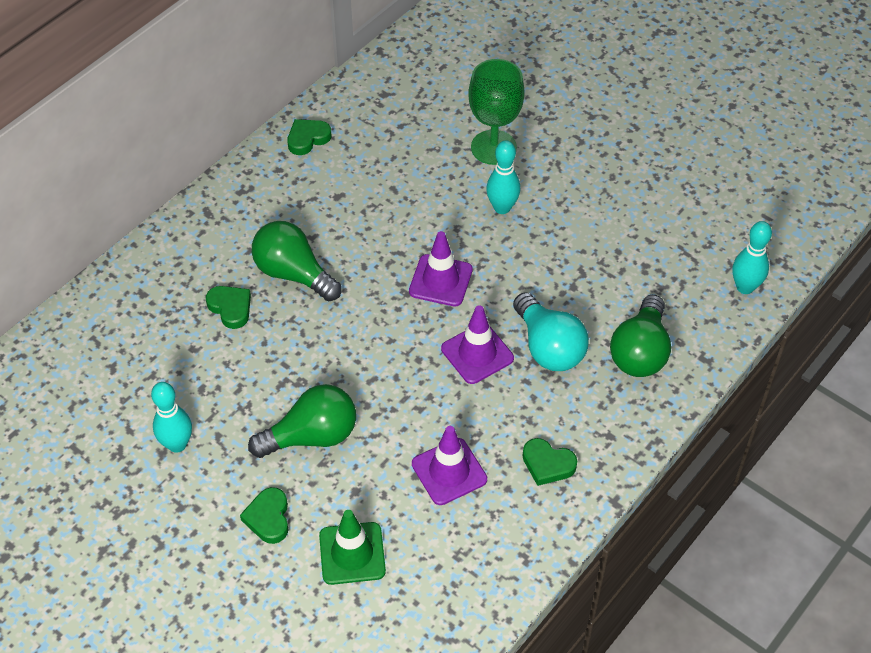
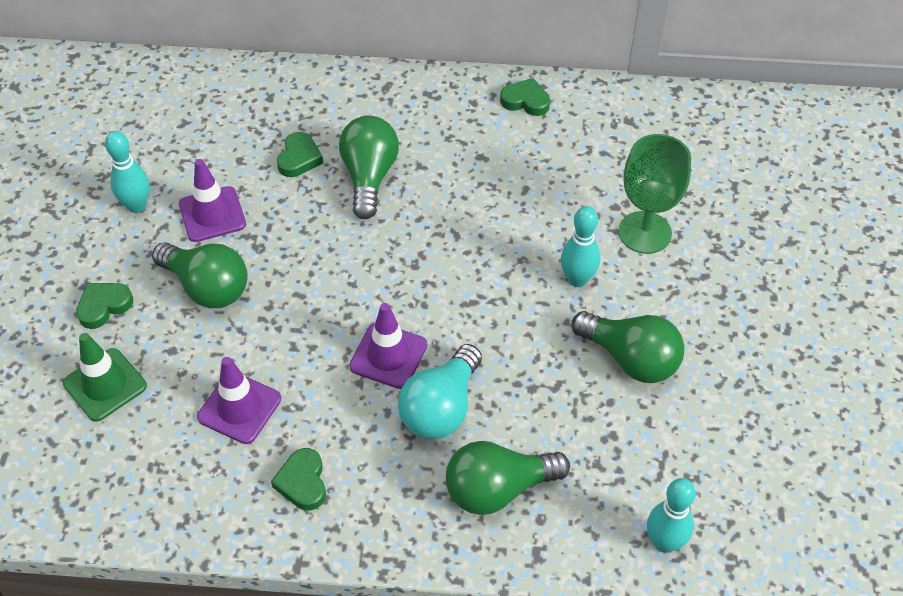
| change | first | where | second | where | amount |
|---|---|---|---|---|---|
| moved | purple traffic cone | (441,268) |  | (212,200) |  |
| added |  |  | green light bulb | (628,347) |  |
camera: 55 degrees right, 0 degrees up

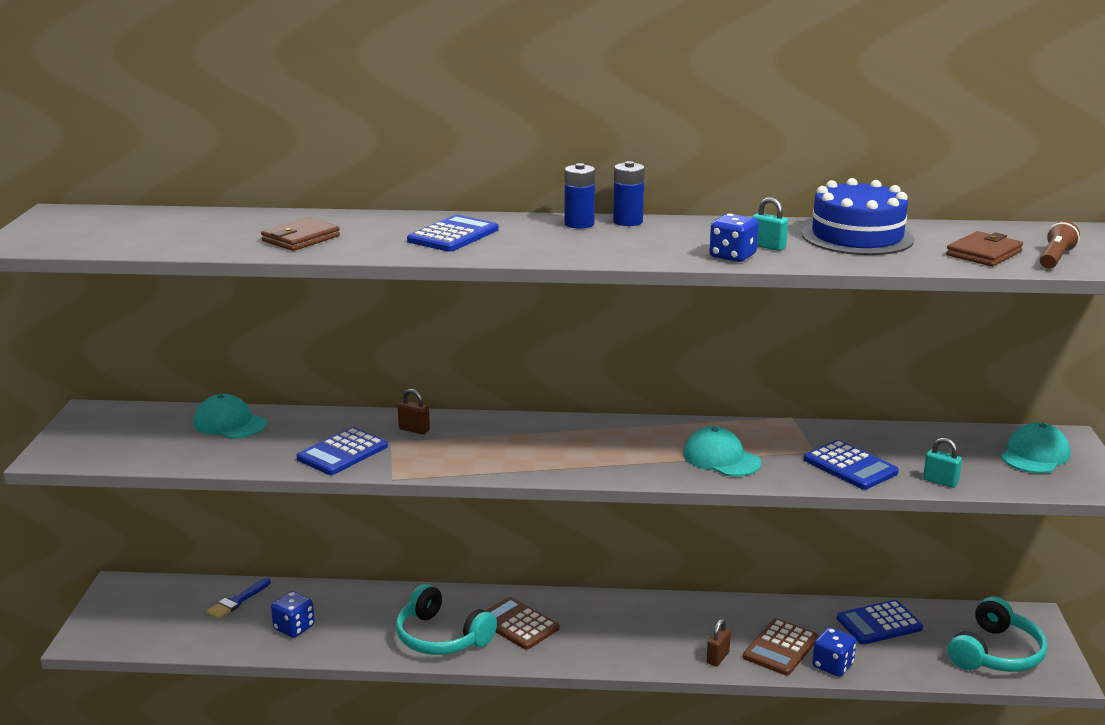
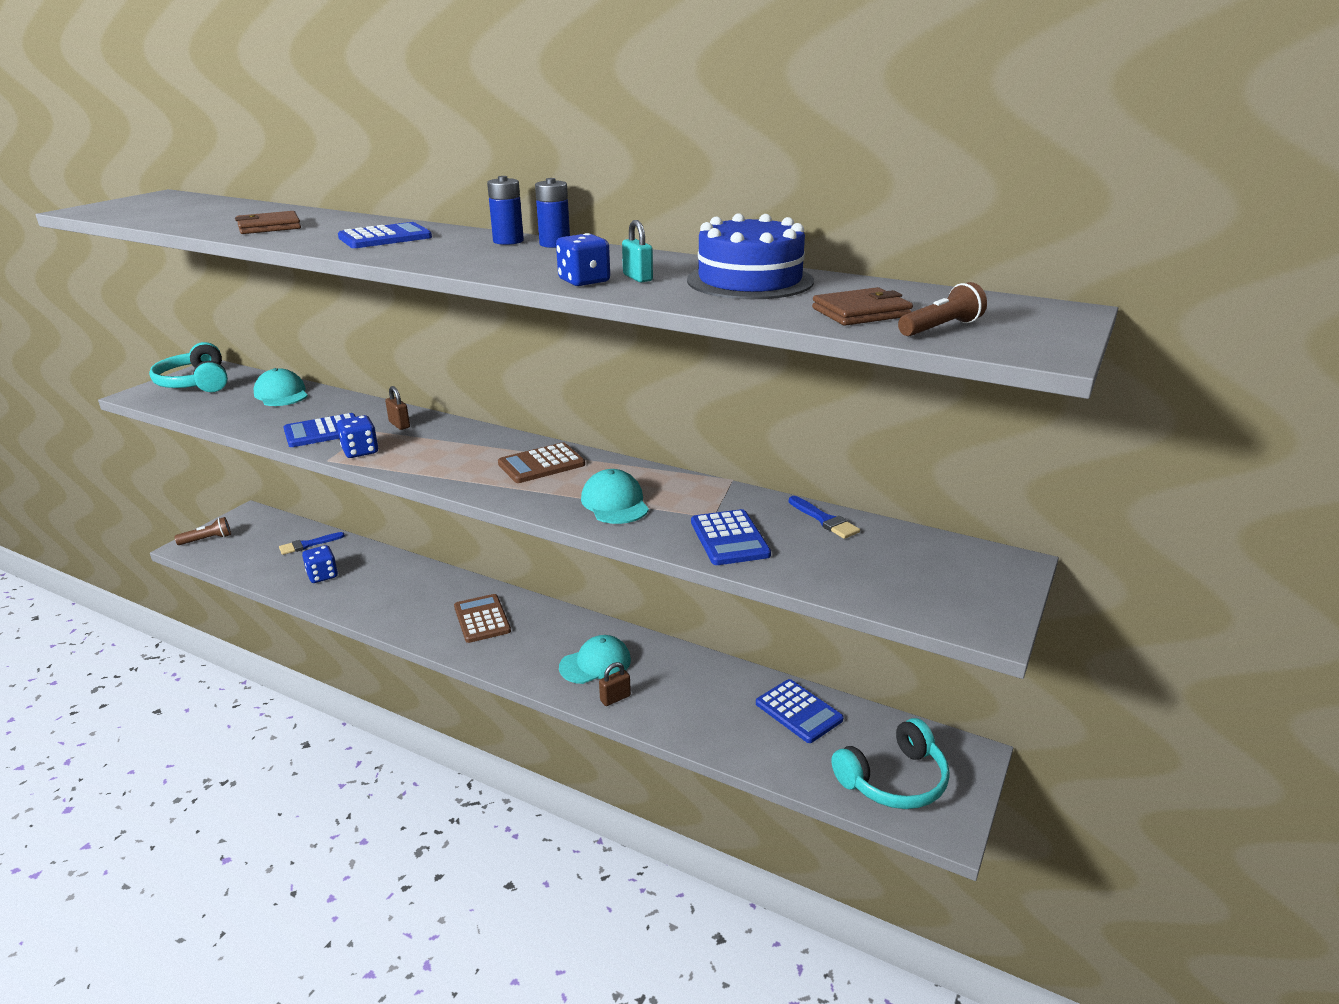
| change | first | where | second | where | amount |
|---|---|---|---|---|---|
| moved | turquoise headphones | (446,619) |  | (188,367) |  |
| added |  |  | brown flashlight | (202,531) |  |
| moved | blue dice | (834,652) |  | (357,436) |  |
| moved | brown calculator | (781,646) |  | (541,462) |  |
| moved | turquoise cap | (1036,448) |  | (595,659) |  |
| turned | blue calculator | (880,622) |  | (800,711) | 135 degrees counterclockwise |
| added |  |  | blue brush | (824,517) |  |
| removed | turquoise padlock | (942,463) |  |  |  |
camera: 25 degrees right, 5 degrees up

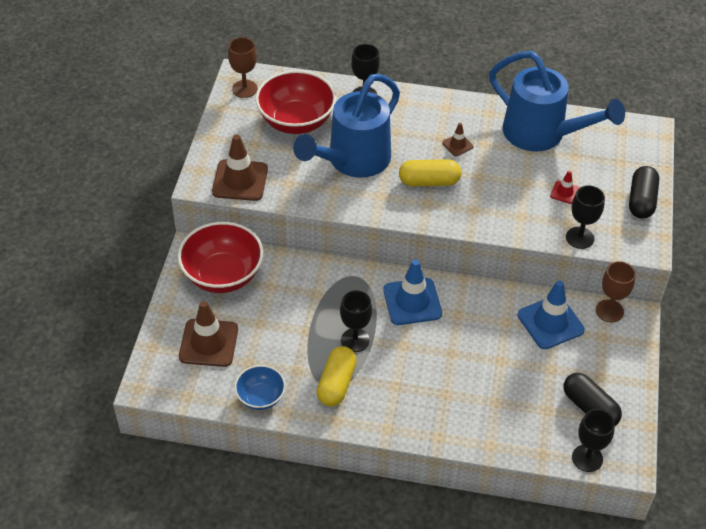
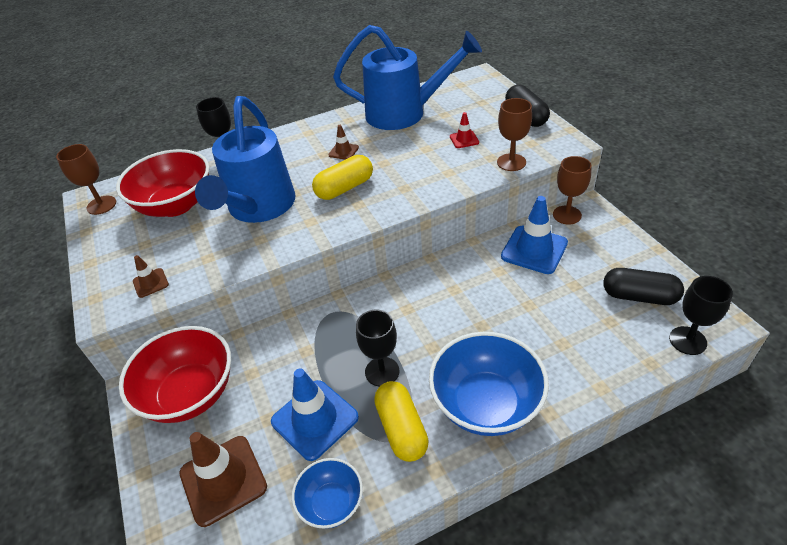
| change | first | where | second | where | amount |
|---|---|---|---|---|---|
| resized | brown traffic cone | (240,168) |  | (151,276) | x0.49 |
| moved | blue traffic cone | (412,292) |  | (315,415) |  |
| added |  |  | blue bowl | (489,384) |  |
| recoloured | black goblet | (585,217) | brown goblet | (514,134) |  |
camera: 30 degrees left, 5 degrees down

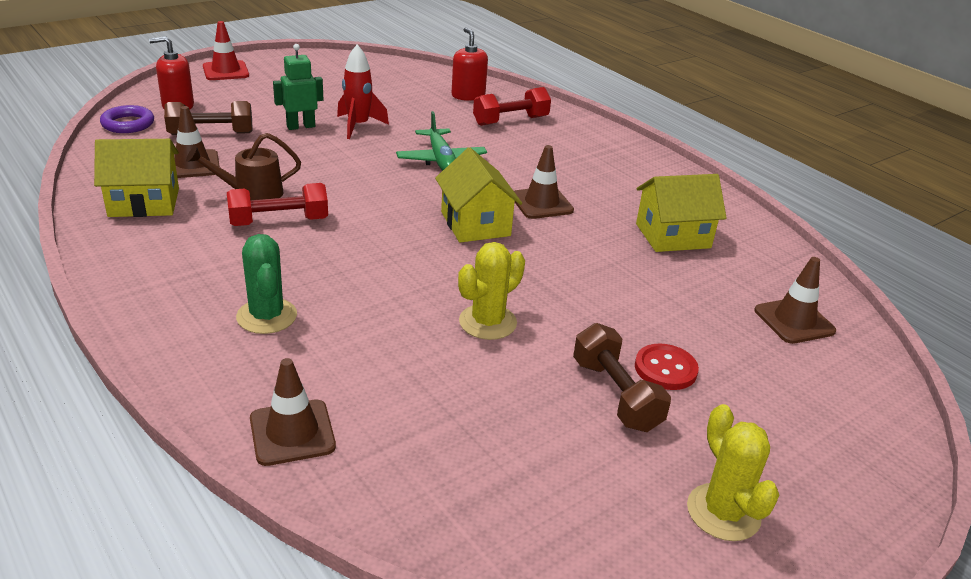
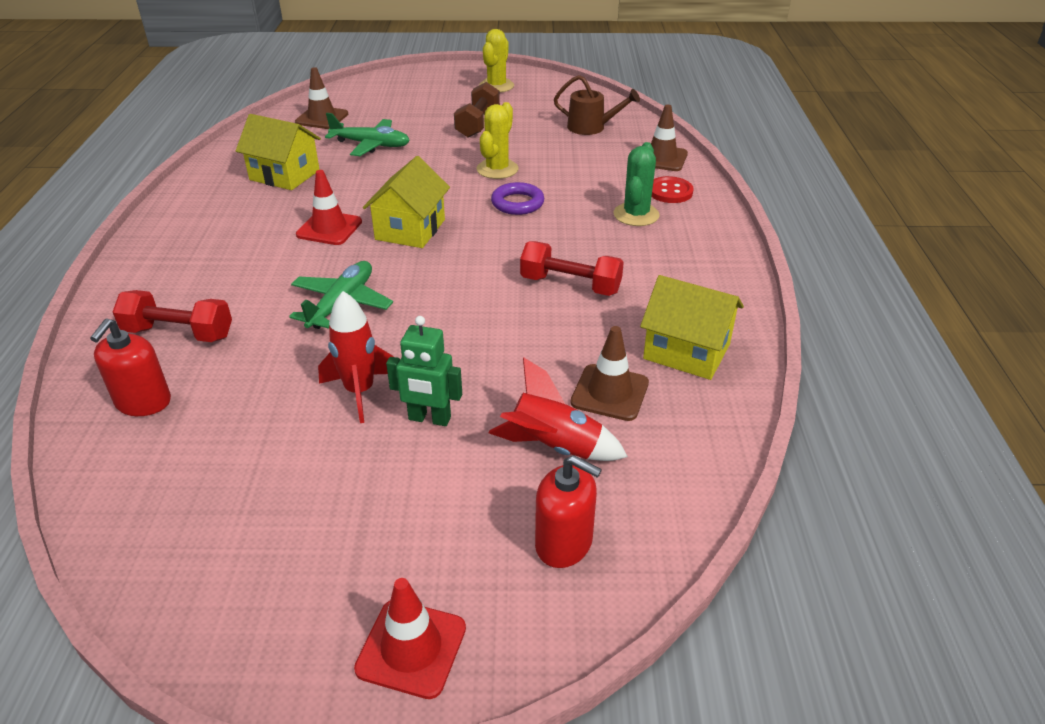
| change | first | where | second | where | amount |
|---|---|---|---|---|---|
| recoloured | brown traffic cone | (544,182) | red traffic cone | (329,207) |  |
| added |  |  | green plane | (367,134) |  |
| turned | yellow cactus | (491,291) |  | (497,140) | 60 degrees counterclockwise |
| replaced | brown dumbbell | (208,118) | red rocket | (558,409) |  |
| moved | purple ring | (127,119) |  | (517,198) |  |
| moved | brown watering can | (243,166) |  | (597,105) |  |
| moved | red button | (667,367) |  | (673,189) |  |
camera: 140 degrees left, 5 degrees up

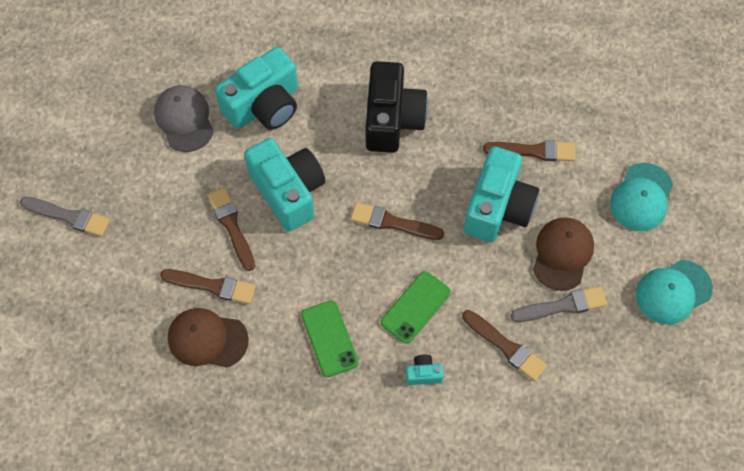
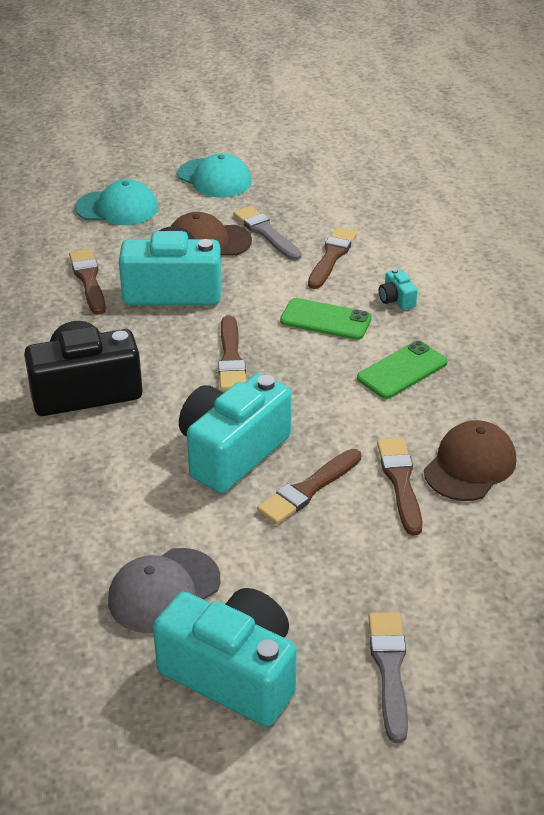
| change | first | where | second | where | amount |
|---|---|---|---|---|---|
| moved | turquoise camera | (256,88) |  | (225,657) |  |
| turned | brown cap | (208,337) |  | (470,460) | 135 degrees counterclockwise |
camera: 110 degrees left, 25 degrees down

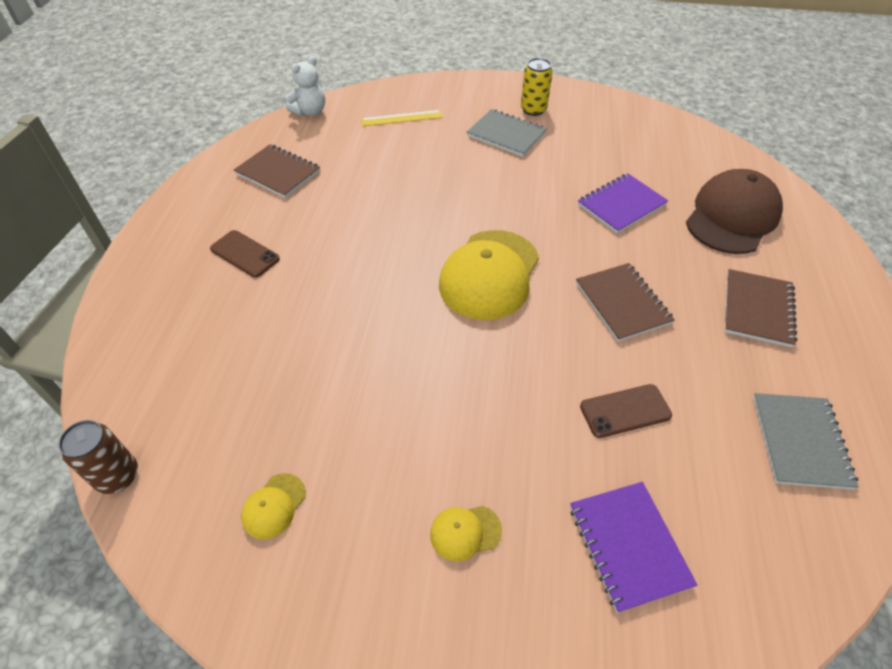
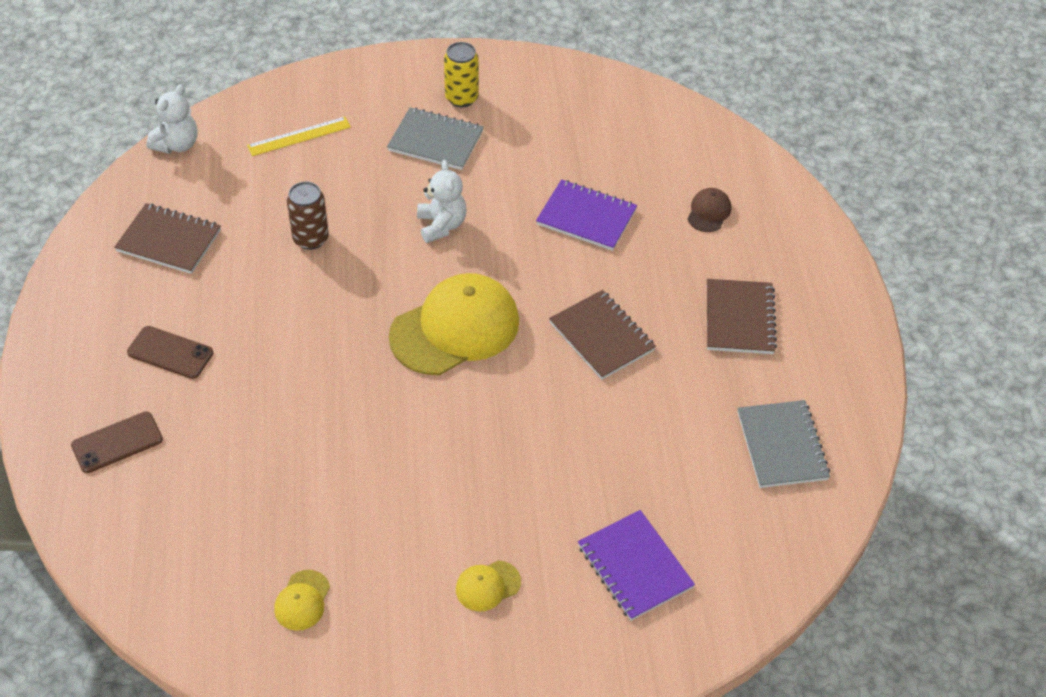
| change | first | where | second | where | amount |
|---|---|---|---|---|---|
| moved | brown phone | (626,411) |  | (117,442) |  |
| moved | brown can | (98,457) |  | (308,215) |  |
| turned | yellow cap | (489,275) |  | (454,324) | 135 degrees counterclockwise |
| added |  |  | white teddy bear | (441,201) |  |
| turned | purple notebook | (623,203) |  | (586,215) | 75 degrees clockwise |
| resized | brown cap | (734,211) |  | (709,210) | x0.44 |
camera: 15 degrees left, 0 degrees up

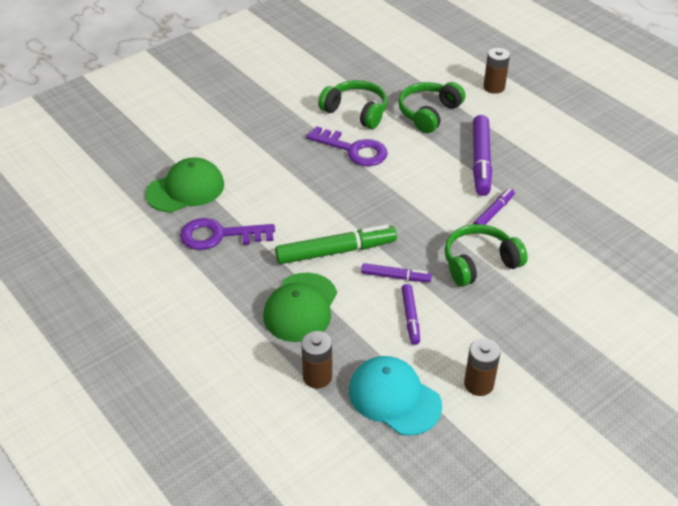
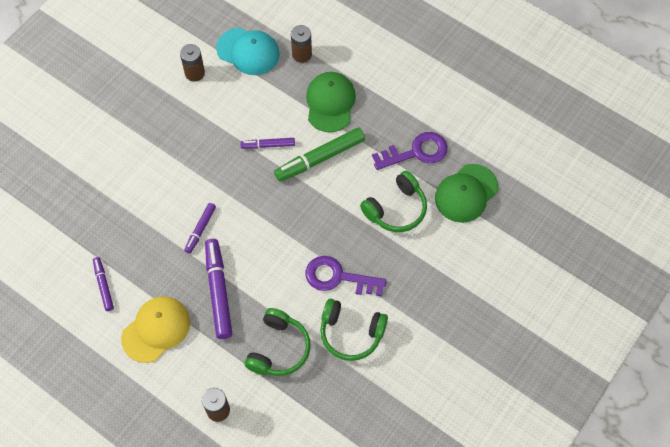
| change | first | where | second | where | amount |
|---|---|---|---|---|---|
| moved | purple marker | (410,314) |  | (103,284) |  |
| added |  |  | yellow cap | (155,329) |  |
| moved | green headphones | (486,255) |  | (393,201) |  |
camera: 165 degrees right, 20 degrees up

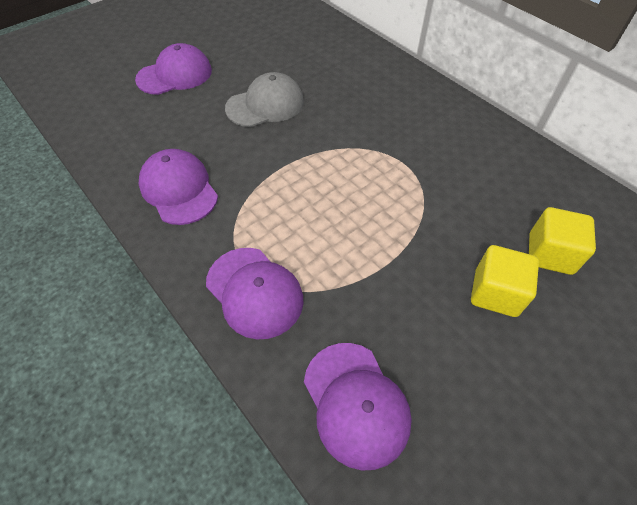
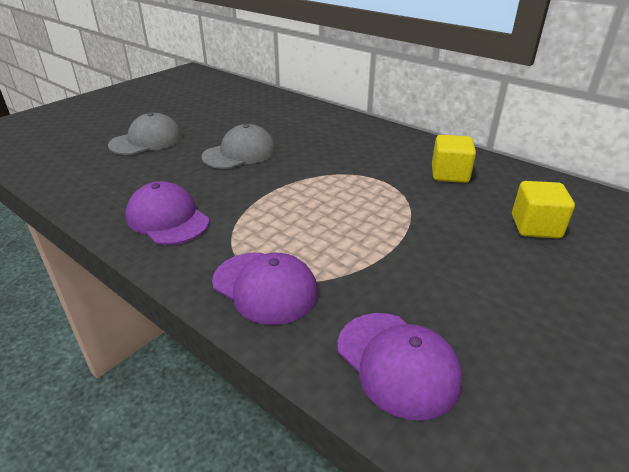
| change | first | where | second | where | amount |
|---|---|---|---|---|---|
| recoloured | purple cap | (173,69) | grey cap | (145,133) |  |
| moved | yellow cube | (505,281) |  | (454,159) |  |
camera: 10 degrees left, 20 degrees down

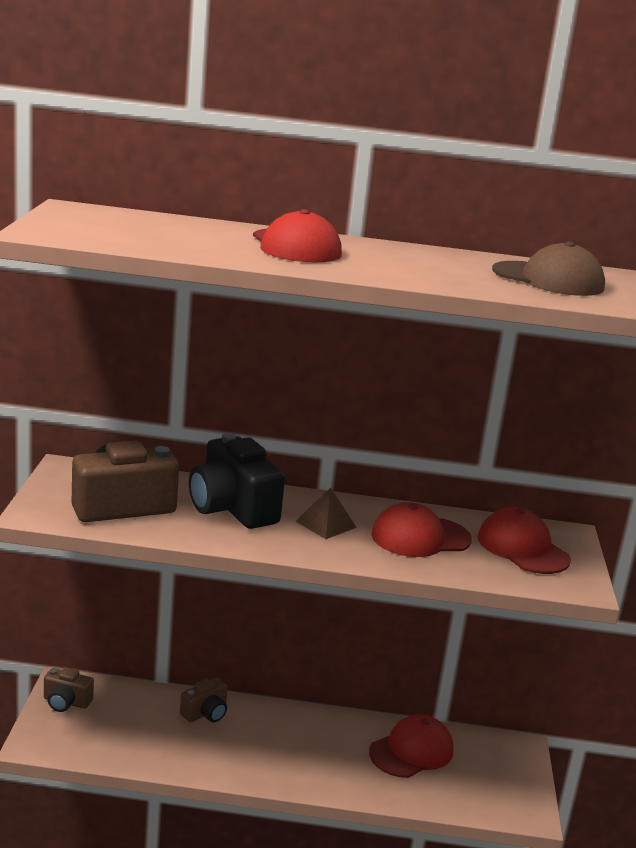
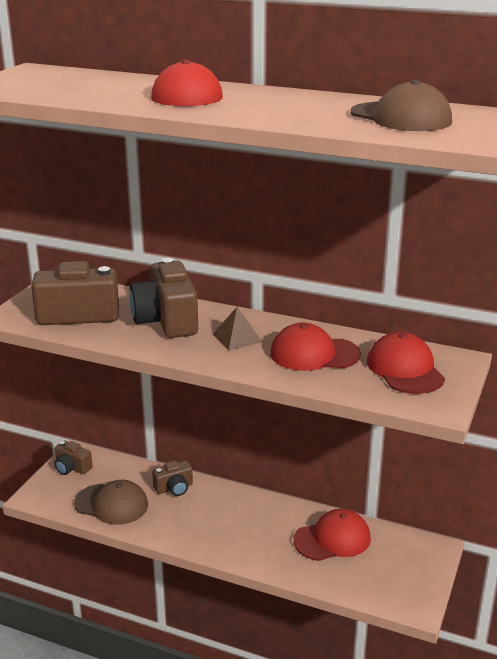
| change | first | where | second | where | amount |
|---|---|---|---|---|---|
| added |  |  | brown cap | (111,502) |  |
| recoloured | black camera | (237,481) | brown camera | (163,298) |  |
camera: 20 degrees right, 5 degrees up

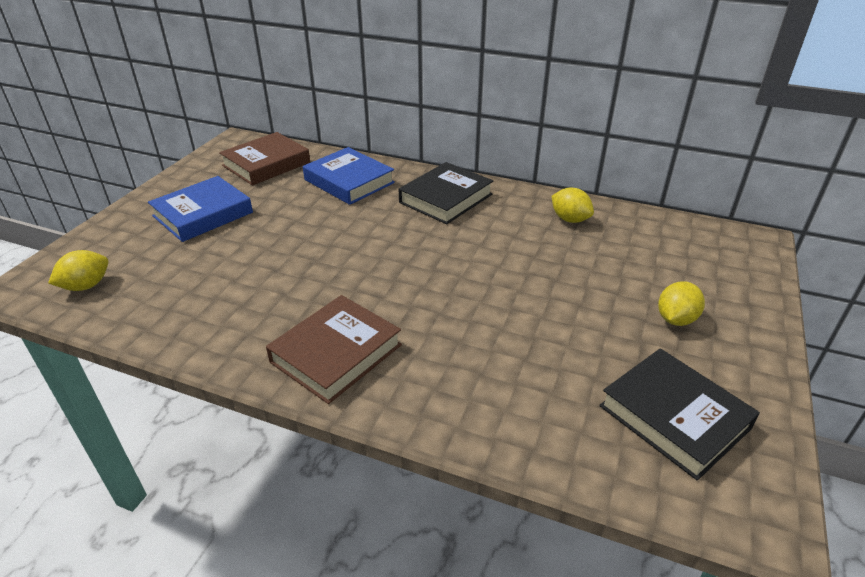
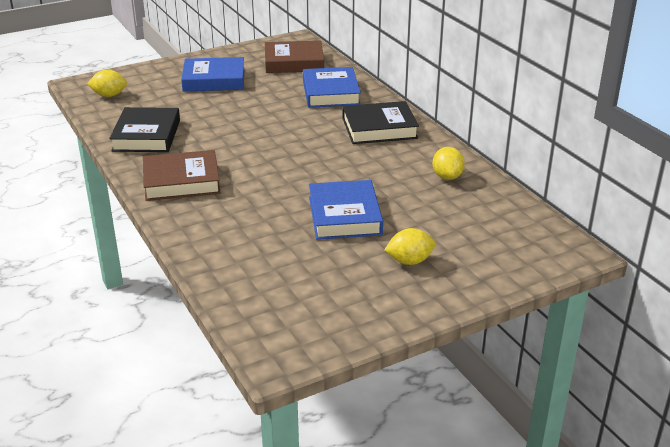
| change | first | where | second | where | amount |
|---|---|---|---|---|---|
| moved | black book | (679,414) |  | (144,129) |  |
| added |  |  | blue book | (346,210) |  |
camera: 40 degrees right, 5 degrees down

